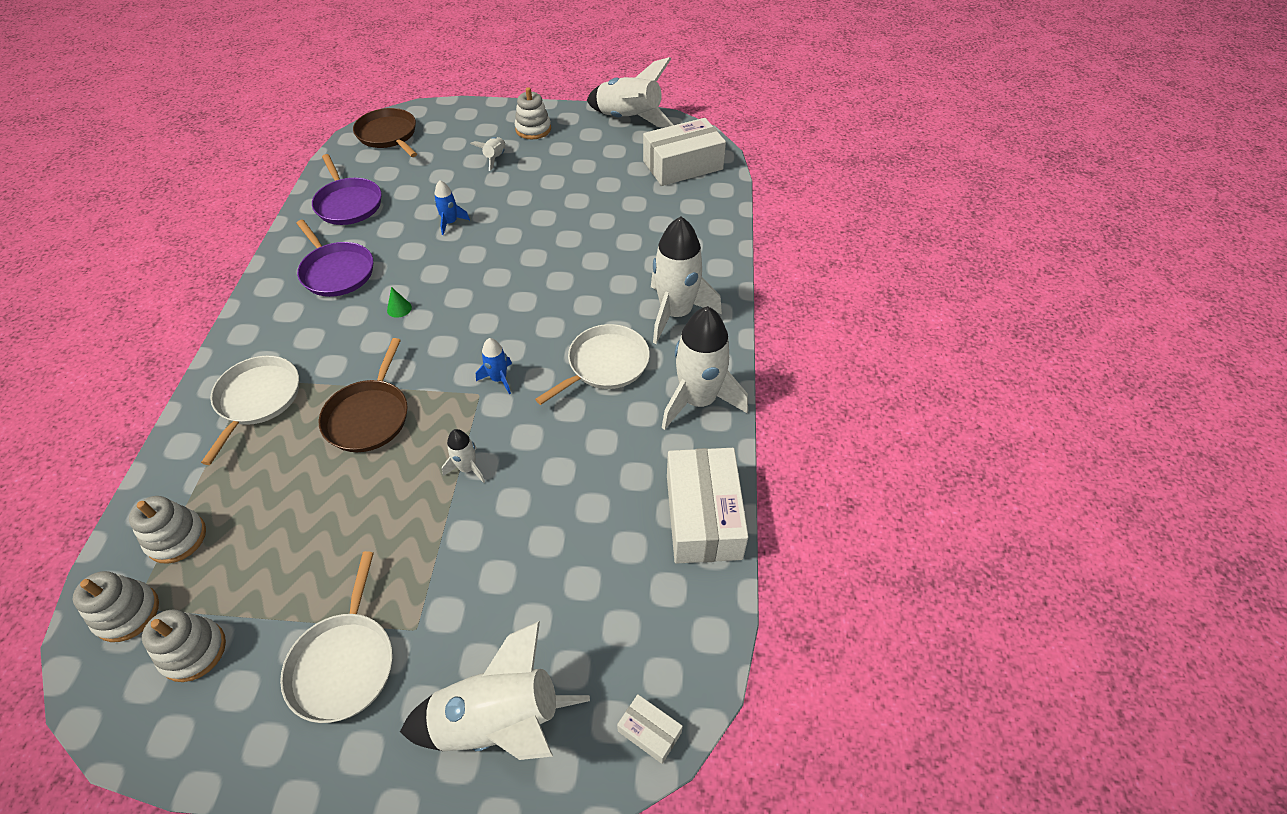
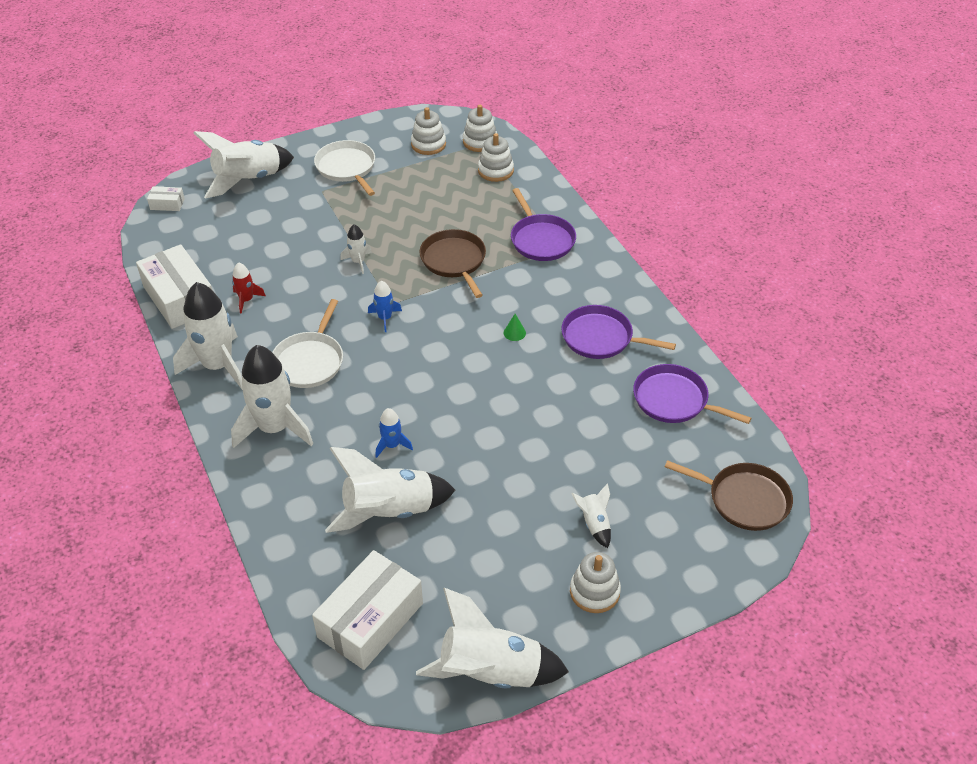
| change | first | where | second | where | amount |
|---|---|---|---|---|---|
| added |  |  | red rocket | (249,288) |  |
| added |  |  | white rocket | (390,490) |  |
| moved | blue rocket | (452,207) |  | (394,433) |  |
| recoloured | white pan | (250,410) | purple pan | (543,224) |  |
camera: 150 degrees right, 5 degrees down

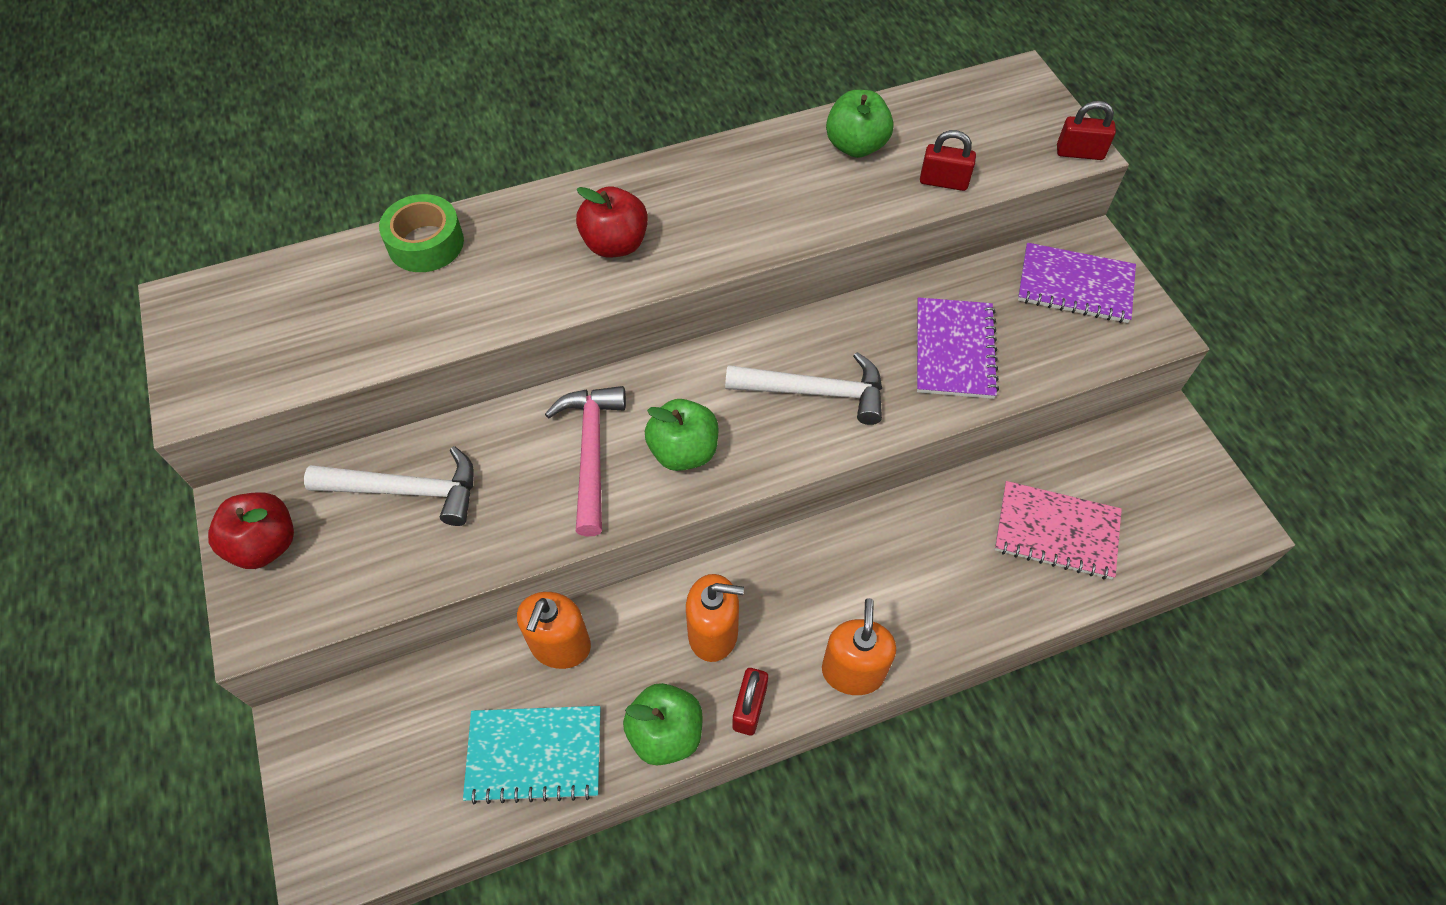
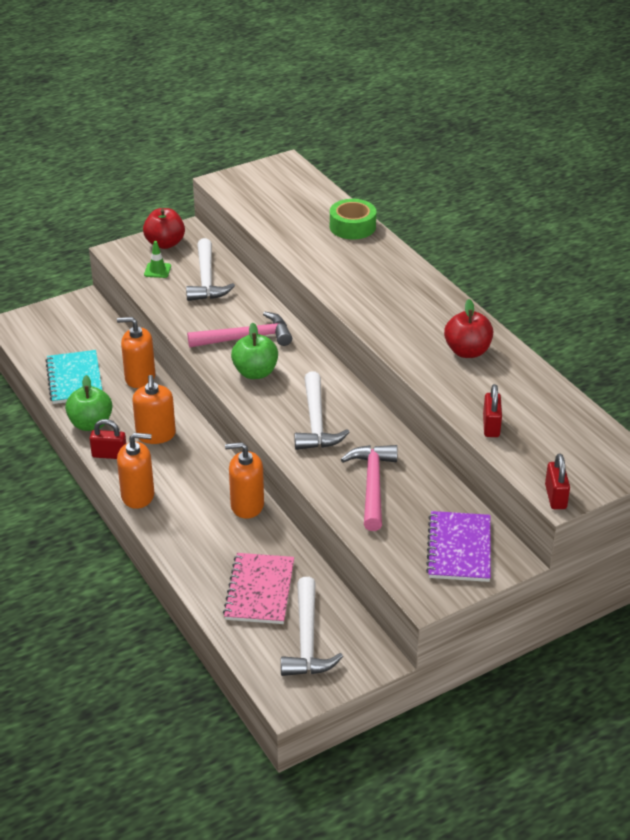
| change | first | where | second | where | amount |
|---|---|---|---|---|---|
| added |  |  | green traffic cone | (157,259) |  |
| added |  |  | orange soap dispenser | (244,480) |  |
| added |  |  | white hammer | (312,626) |  |
| replaced | purple notebook | (958,348) | pink hammer | (369,488) |  |
| moved | red apple | (612,221) |  | (468,328) |  |
| removed | green apple | (860,124) |  |  |  |
camera: 80 degrees right, 20 degrees down

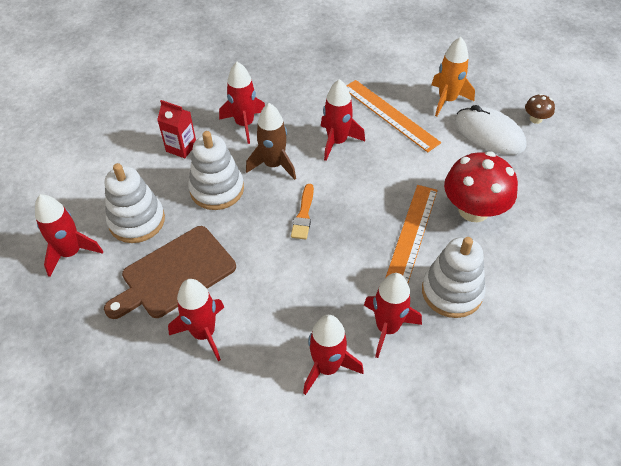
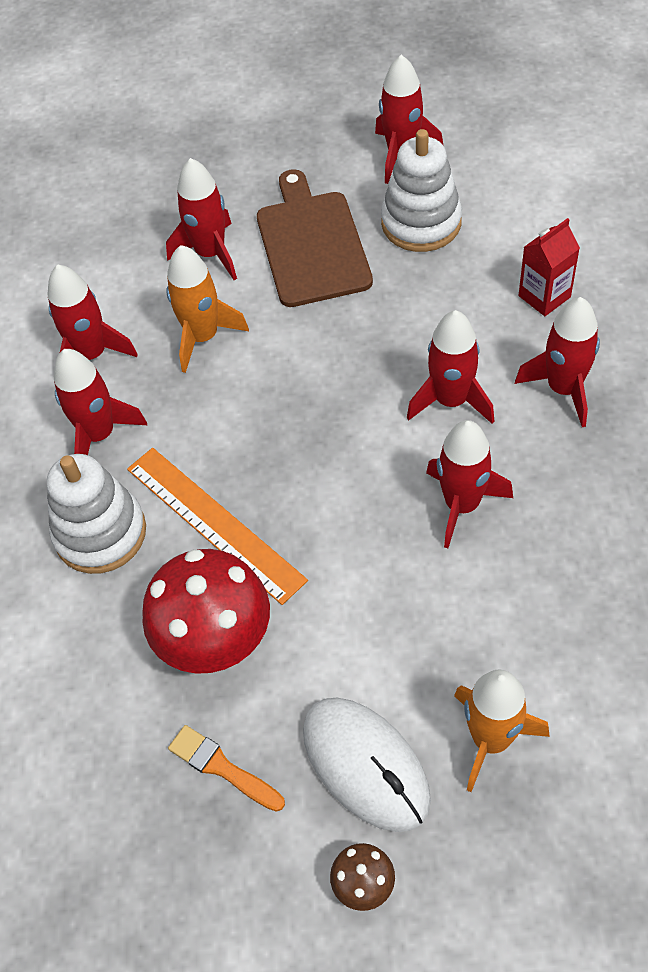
| change | first | where | second | where | amount |
|---|---|---|---|---|---|
| added |  |  | orange rocket | (207,309) |  |
| moved | orange brush | (302,212) |  | (226,768) |  |
| turned | white mouse | (491,130) |  | (367,765) | 75 degrees clockwise |
| recoloured | brown rocket | (271,141) | red rocket | (450,367) |  |
| removed | white stacking toy | (216,170) |  |  |  |
| removed | orange ruler | (393,116) |  |  |  |
camera: 120 degrees right, 5 degrees up

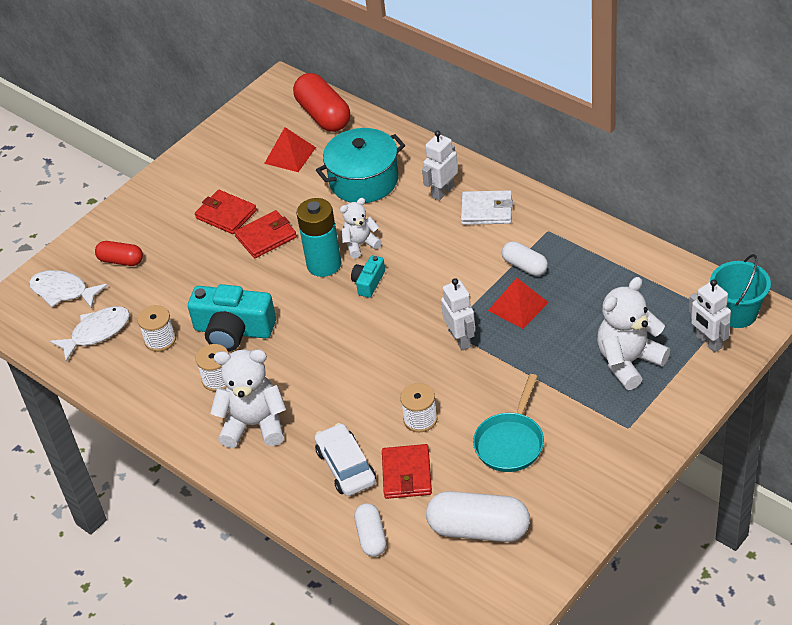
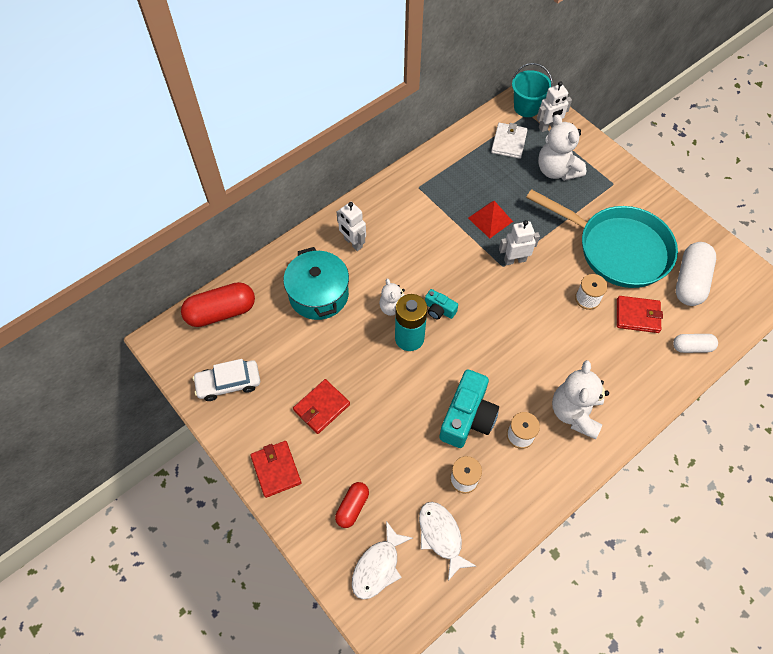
| change | first | where | second | where | amount |
|---|---|---|---|---|---|
| moved | white car | (345,459) |  | (226,380) |  |
| moved | red wallet | (265,234) |  | (276,469) |  |
| moved | white wallet | (487,207) |  | (509,141) |  |
| resized | turquoise pan | (508,423) |  | (602,238) | x1.88 |
| removed | red pyramid | (290,149) |  |  |  |
| removed | white capsule | (525,258) |  |  |  |
camera: 85 degrees left, 15 degrees up

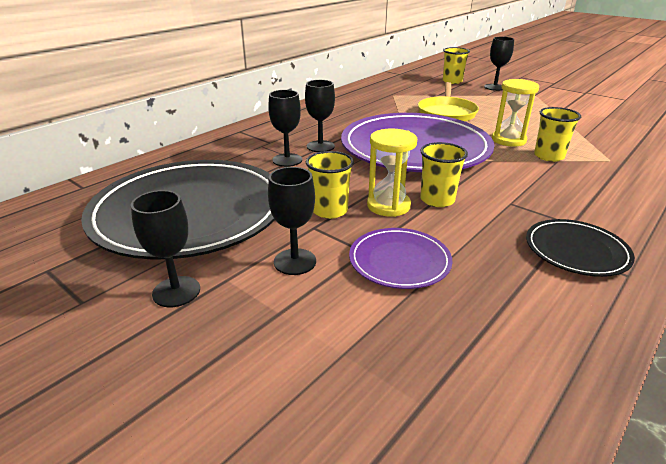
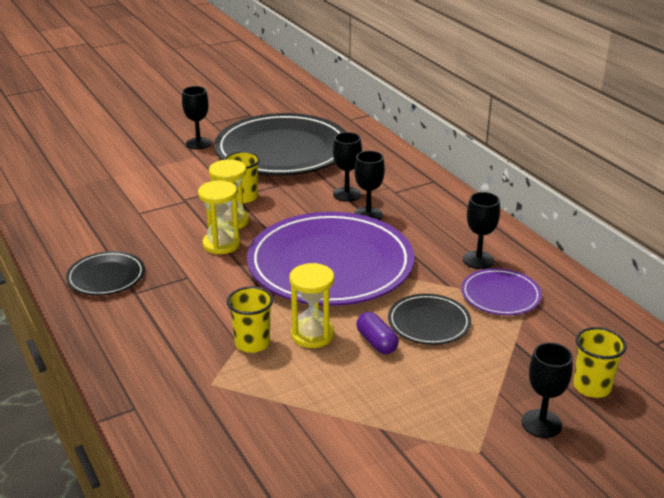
| change | first | where | second | where | amount |
|---|---|---|---|---|---|
| replaced | yellow cup | (444,174) | yellow hourglass | (219,217) |  |
| added |  |  | purple capsule | (377,333) |  |
| replaced | yellow pan | (448,101) | black plate | (429,319) |  |
| moved | purple plate | (400,258) |  | (501,291) |  |
| moved | black goblet | (292,221) |  | (481,230) |  |
camera: 110 degrees right, 0 degrees up

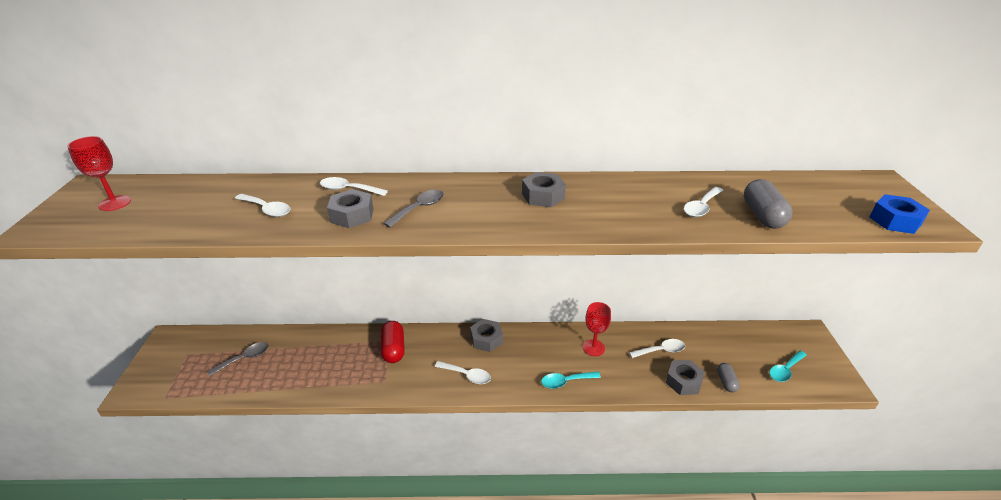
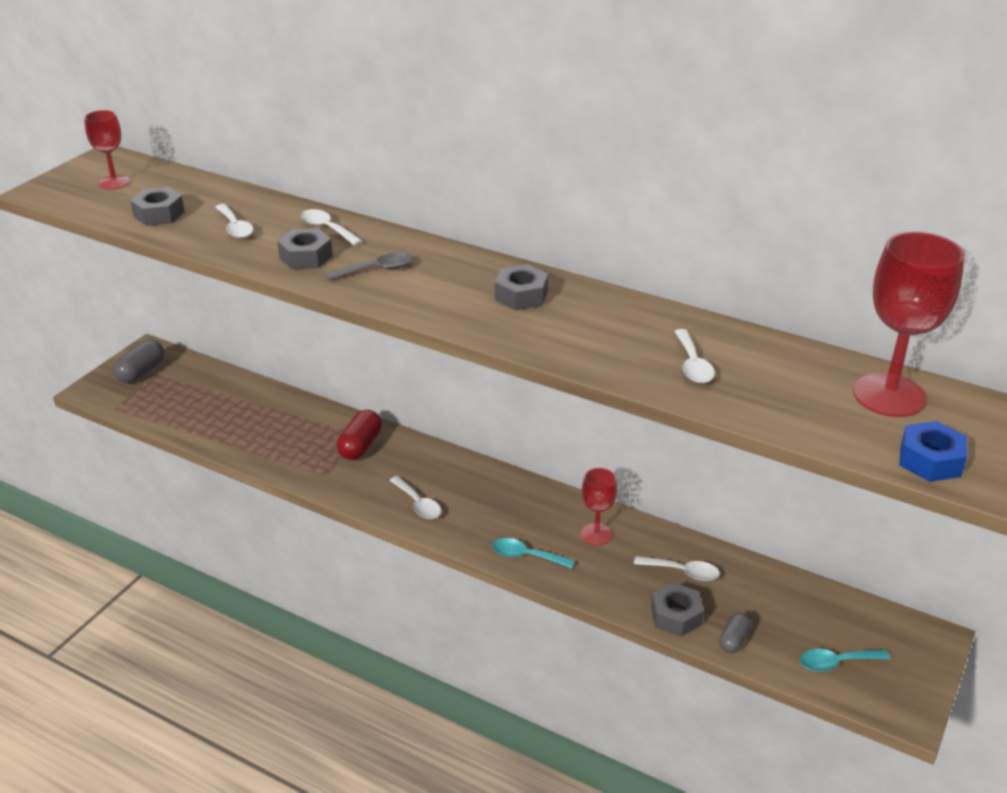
| change | first | where | second | where | amount |
|---|---|---|---|---|---|
| moved | grey capsule | (768,204) |  | (138,361) |  |
| moved | grey nut | (486,335) |  | (157,206) |  |
| turned | white spoon | (703,202) |  | (694,356) | 75 degrees counterclockwise |
| added |  |  | red goblet | (909,324) |  |
| removed | grey spoon | (238,359) |  |  |  |
camera: 30 degrees right, 0 degrees up

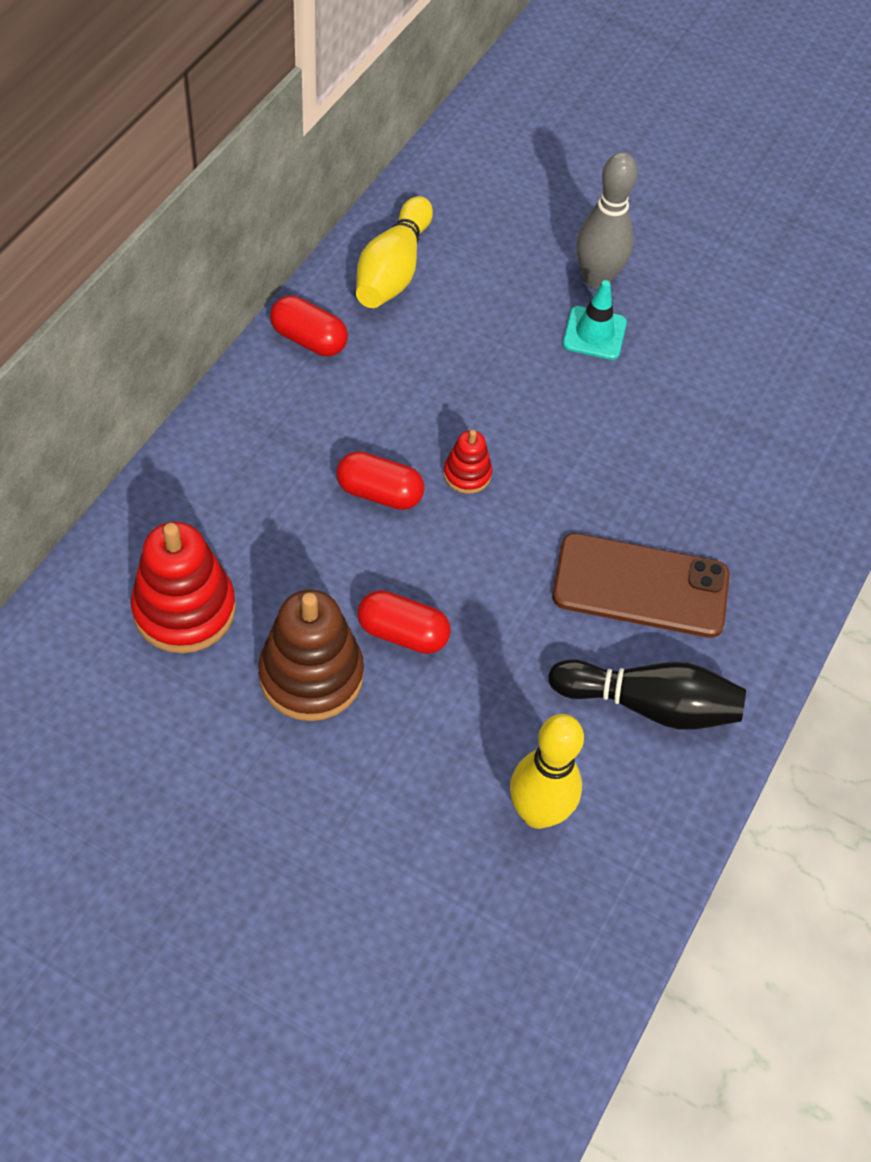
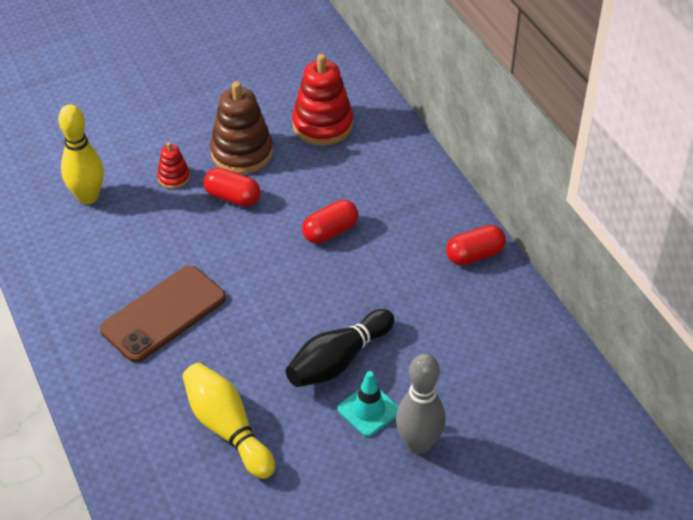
| change | first | where | second | where | amount |
|---|---|---|---|---|---|
| moved | red stacking toy | (467,462) |  | (173,165) |  |
| moved | yellow bowling pin | (394,252) |  | (228,421) |  |
| turned | red capsule | (404,622) |  | (231,187) | 60 degrees clockwise |
| moved | black bowling pin | (647,694) |  | (340,348) |  |
camera: 130 degrees right, 10 degrees down

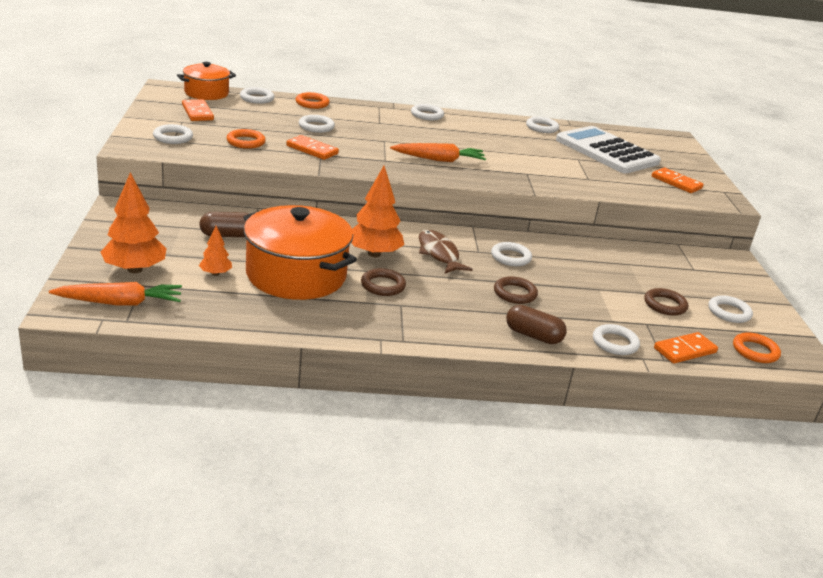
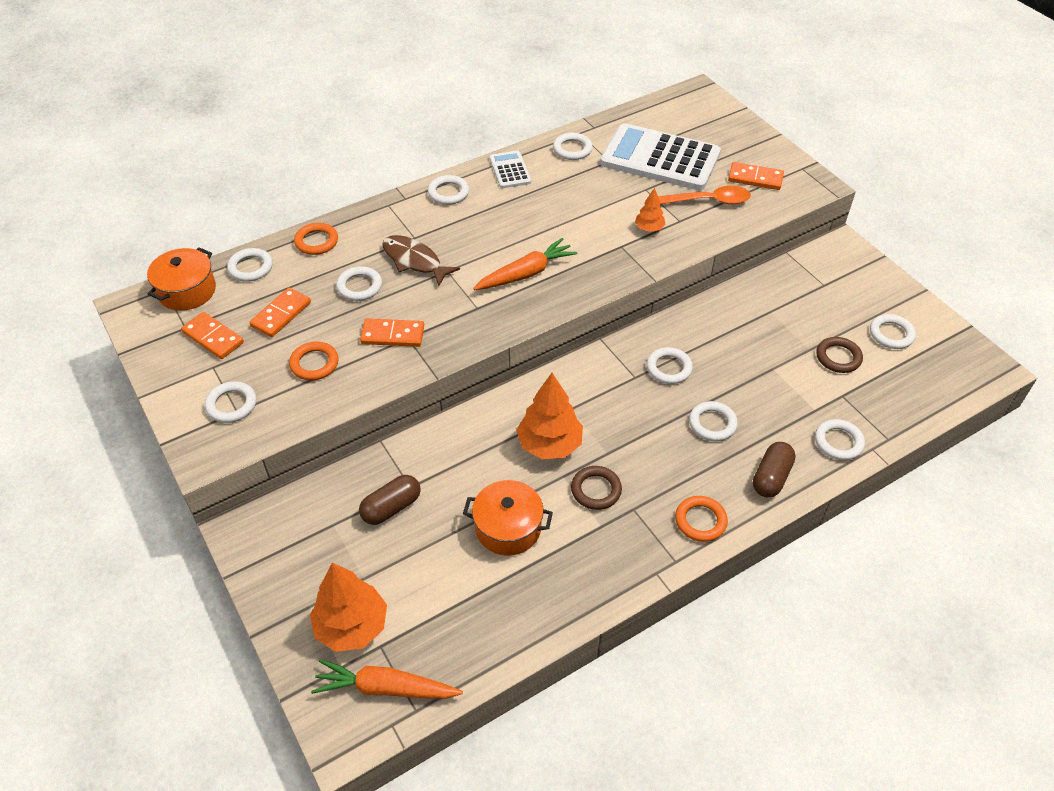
| change | first | where | second | where | amount |
|---|---|---|---|---|---|
| moved | orange domino | (686,348) |  | (280,312) |  |
| turned | orange carrot | (115,294) |  | (387,679) | 135 degrees counterclockwise |
| moved | brown fish | (446,252) |  | (421,260) |  |
| resized | orange pot | (300,252) |  | (508,518) | x0.57 |
| added |  |  | white calculator | (510,169) |  |
| moved | orange tree | (215,251) |  | (650,210) |  |
| added |  |  | orange spoon | (704,195) |  |
| moved | orange ring | (757,347) |  | (701,519) |  |
| recoloured | brown ring | (516,290) | white ring | (713,421) |  |
| turned | brown capsule | (536,324) |  | (774,469) | 60 degrees counterclockwise |
camera: 25 degrees left, 20 degrees up

